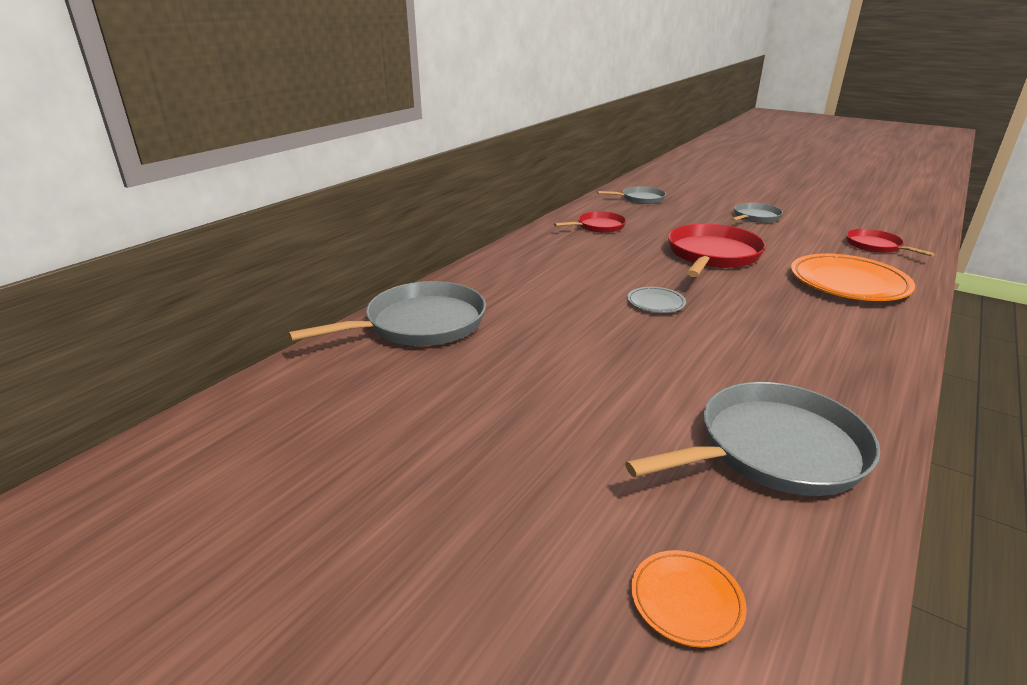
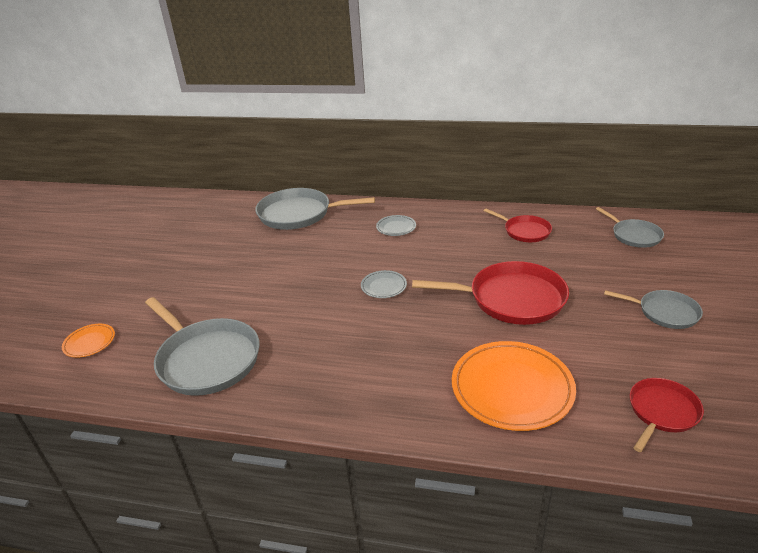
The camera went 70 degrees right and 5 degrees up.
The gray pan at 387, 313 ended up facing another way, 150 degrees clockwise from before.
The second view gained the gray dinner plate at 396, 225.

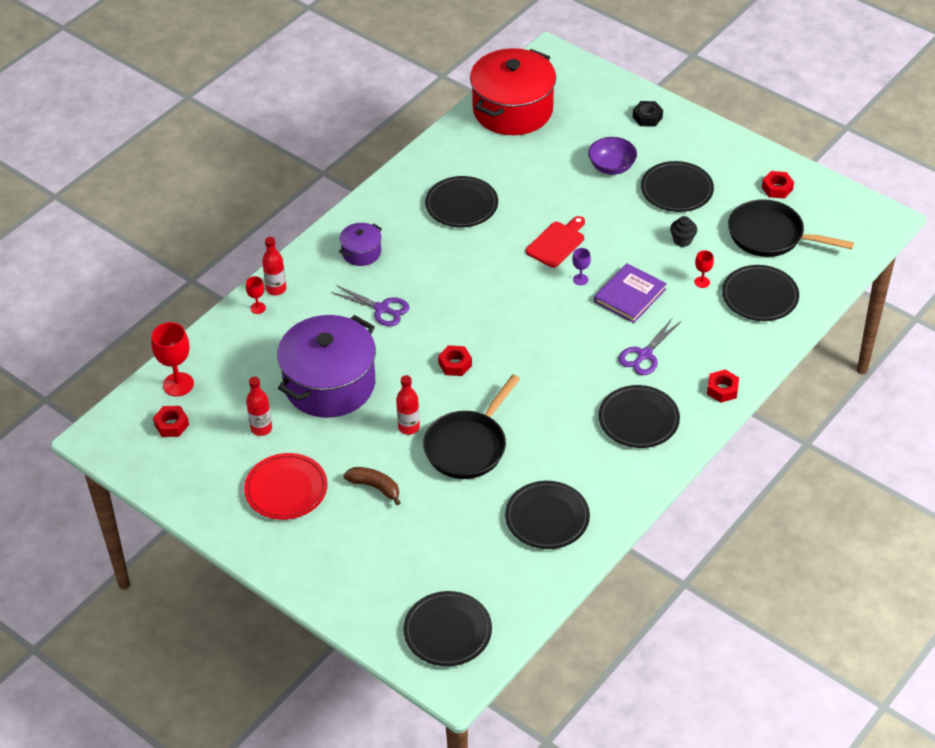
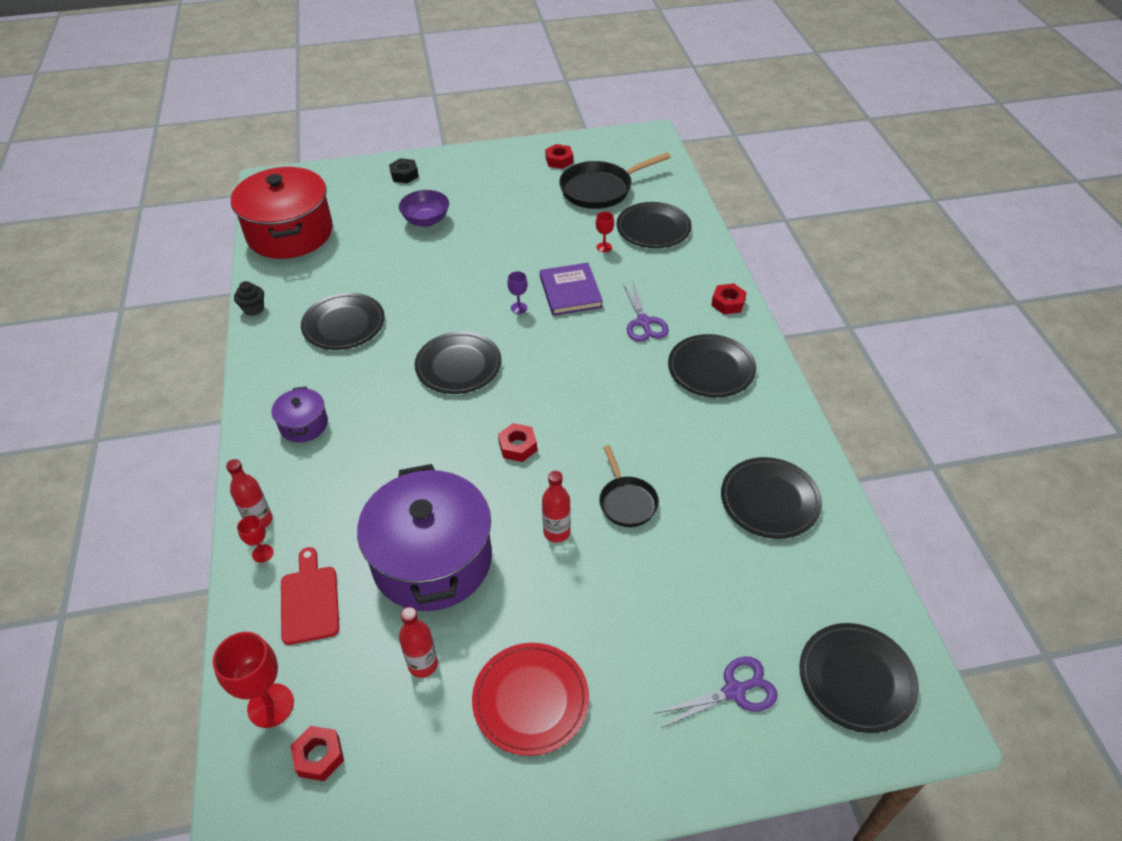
The camera went 50 degrees left and 0 degrees up.
The ebony dinner plate ended up elsewhere, having gone from 677, 186 to 458, 362.
The scarlet bread board ended up elsewhere, having gone from 555, 242 to 310, 596.
The ebony cupcake ended up elsewhere, having gone from 683, 231 to 249, 298.
The violet shears ended up elsewhere, having gone from 370, 305 to 716, 692.
The size of the ebony pan at 471, 427 changed by a factor of 0.59.
The second view lost the russet toy banana at 372, 486.

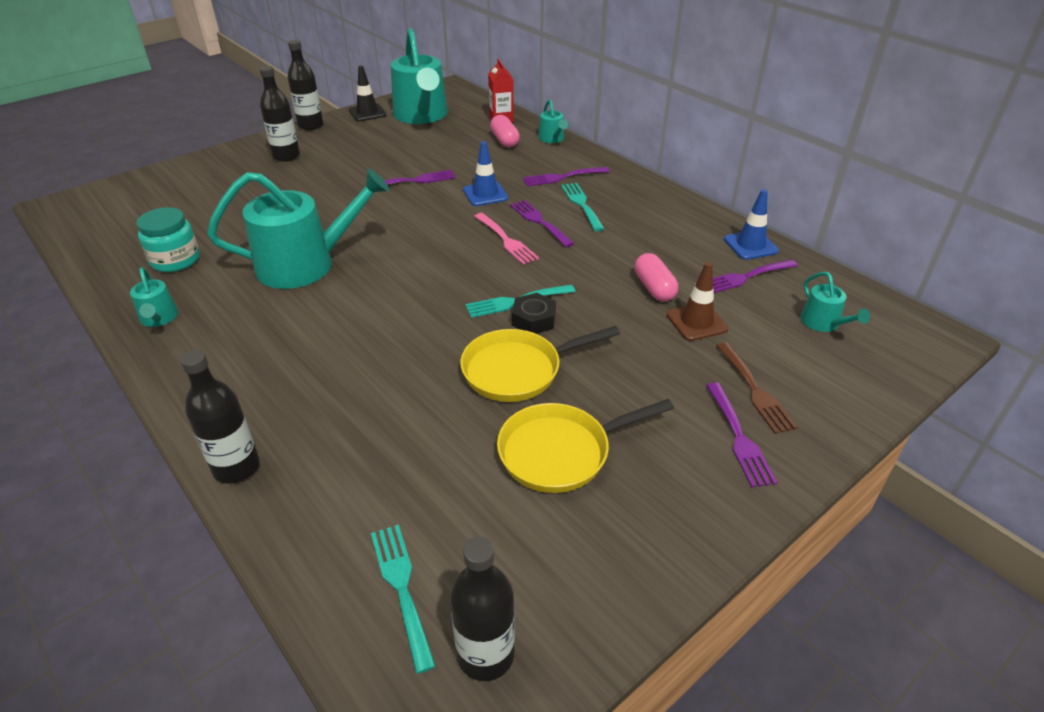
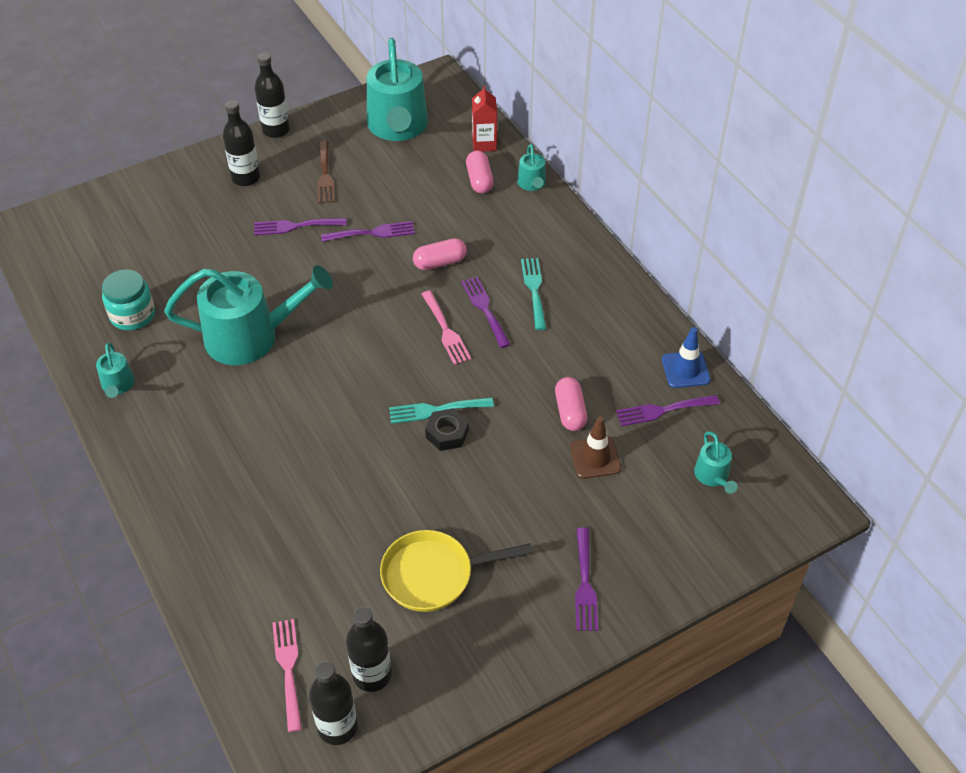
The camera went 10 degrees right and 10 degrees up.
The second view lost the ebony road cone at 367, 93.
Where the blue road cone stood at 485, 173, the rosy pill shape came to stand at 440, 254.
The violet table fork ended up elsewhere, having gone from 566, 176 to 300, 226.
The second view lost the bright yellow pan at 540, 364.
The russet table fork ended up elsewhere, having gone from 756, 388 to 326, 172.
The ebony bottle ended up elsewhere, having gone from 220, 417 to 368, 649.
What was the turquoise table fork at 403, 599 turned into the rosy table fork at 287, 675.

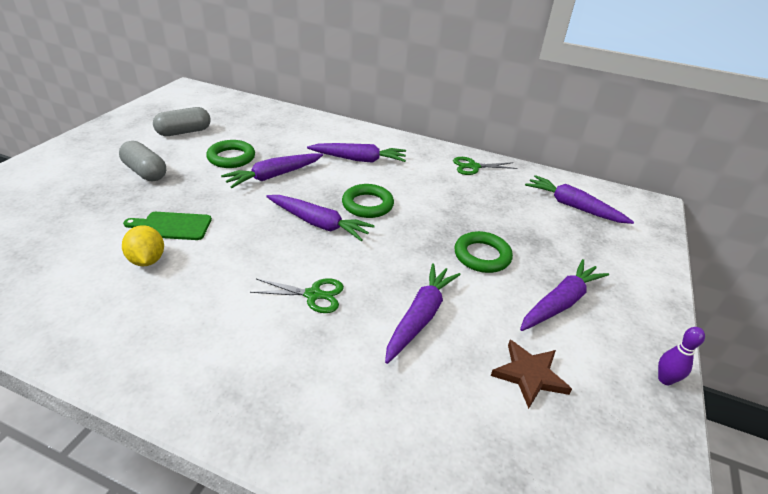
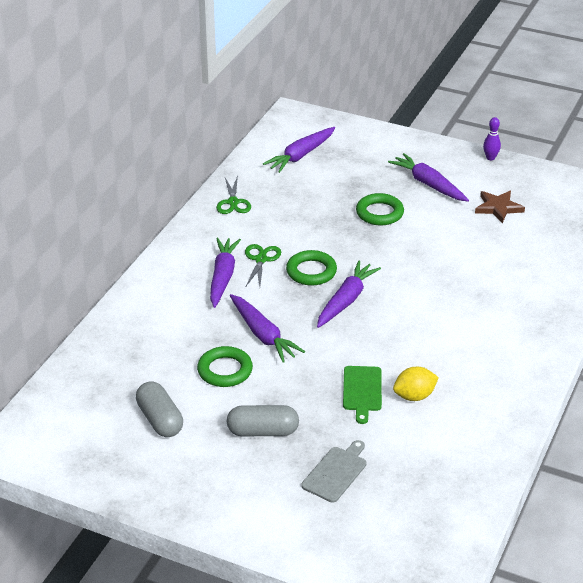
The camera went 85 degrees left and 0 degrees up.
The gray pill shape at 142, 161 ended up facing another way, 45 degrees clockwise from before.
The second view lost the violet toy carrot at 423, 313.
The leaf-green shears ended up elsewhere, having gone from 297, 295 to 263, 265.
The second view gained the gray bread board at 334, 471.

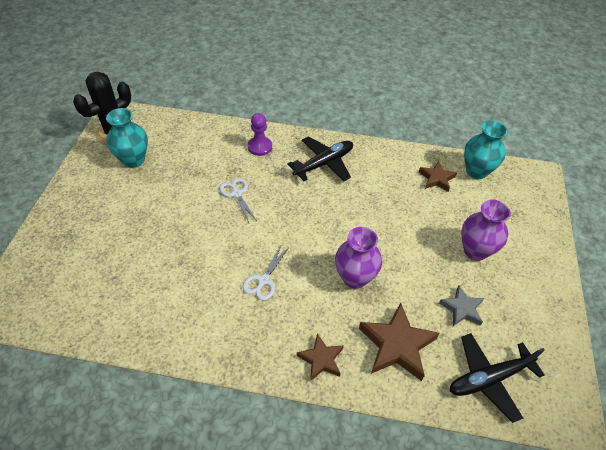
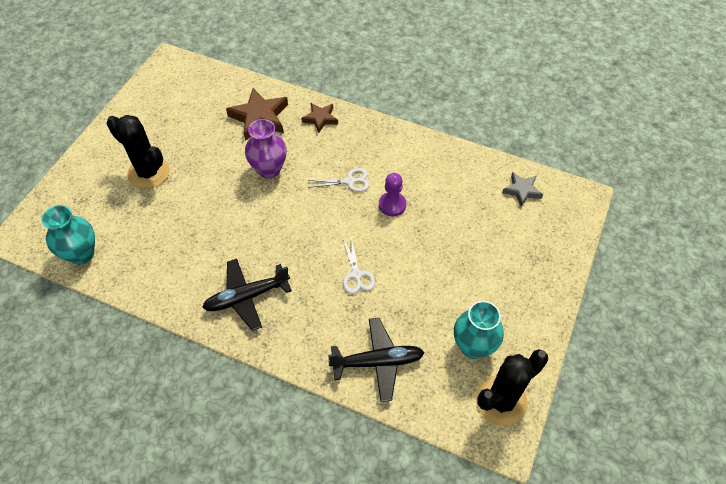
The camera went 165 degrees left and 5 degrees up.
The violet pawn ended up elsewhere, having gone from 260, 134 to 392, 194.
The second view lost the russet five-pointed star at 438, 176.
Where the violet vase stood at 486, 230, the ebony cactus came to stand at 138, 152.
The white shears at 265, 273 ended up facing another way, 45 degrees clockwise from before.
The gray five-pointed star ended up elsewhere, having gone from 461, 305 to 522, 189.
The ebony toy plane ended up elsewhere, having gone from 497, 378 to 376, 360.

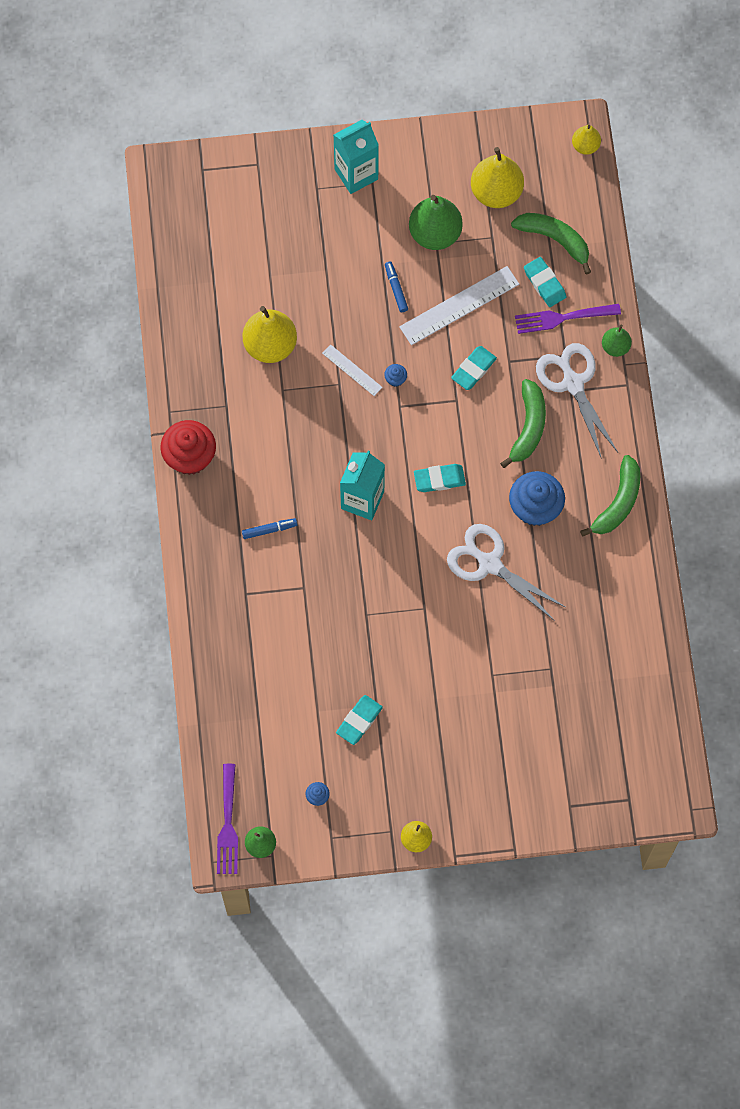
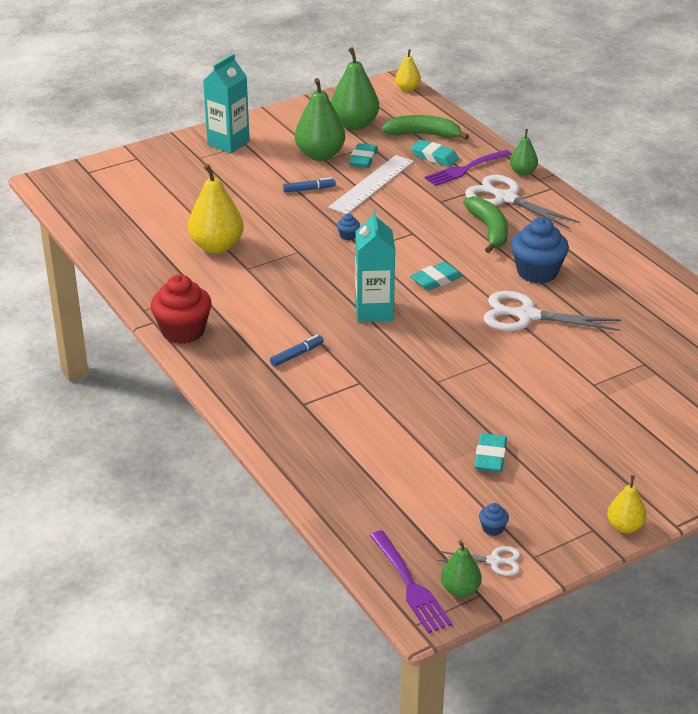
The camera went 25 degrees left and 35 degrees down.
What was the bright yellow toy pear at 497, 177 turned into the leaf-green toy pear at 355, 88.
The blue marker pen at 396, 286 ended up facing another way, 120 degrees clockwise from before.
The second view lost the white measuring stick at 352, 370.
The turquoise pencil eraser ended up elsewhere, having gone from 474, 368 to 363, 155.
The second view lost the leaf-green toy banana at 610, 496.
The second view gained the white shears at 479, 561.

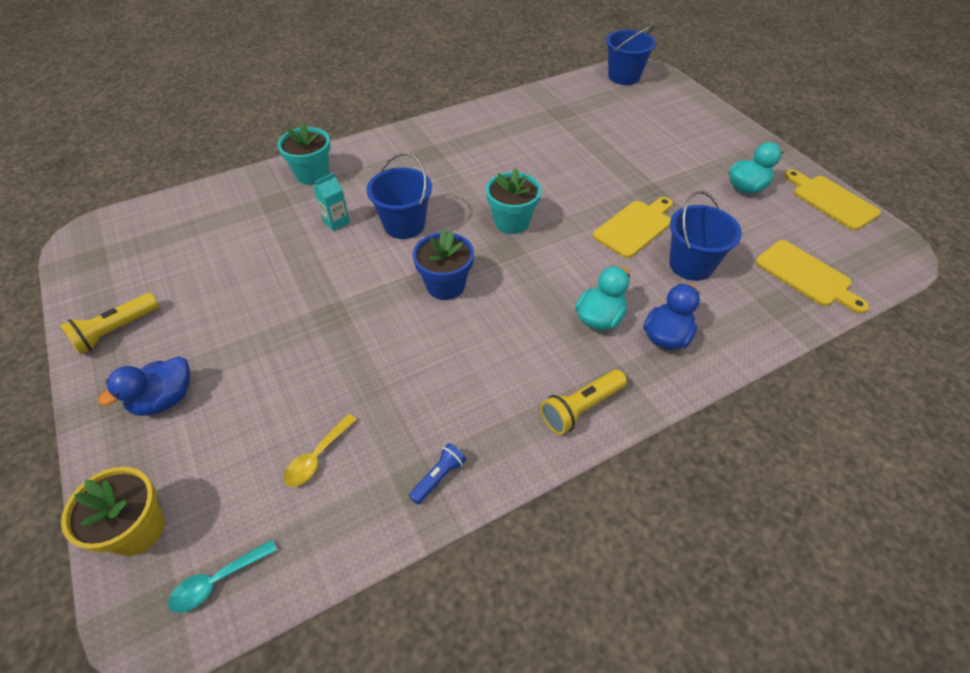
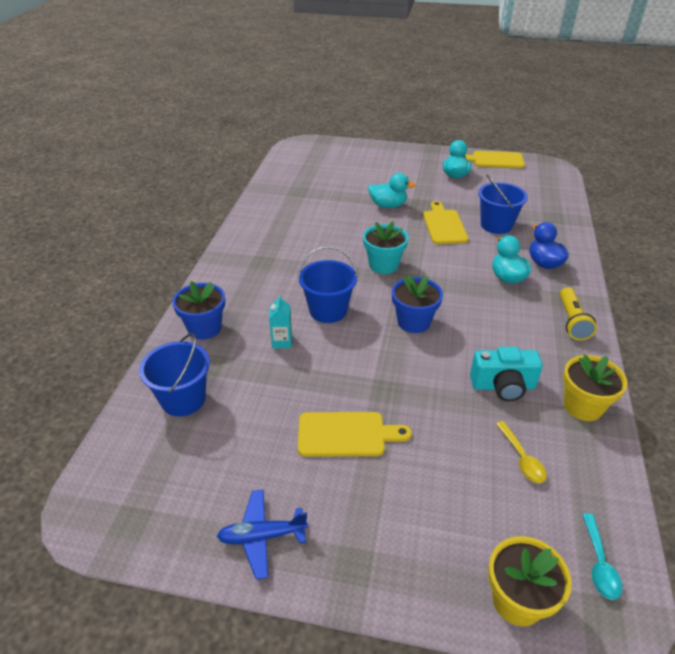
The camera went 50 degrees left and 10 degrees down.
The blue sand bucket ended up elsewhere, having gone from 631, 54 to 174, 374.
What was the turquoise plant pot at 304, 153 turned into the blue plant pot at 198, 310.
The bright yellow bread board ended up elsewhere, having gone from 812, 277 to 355, 434.
Where the bright yellow flashlight stood at 110, 324, the blue toy plane came to stand at 262, 534.
The second view lost the blue rubber duck at 144, 386.
Where the blue flashlight stood at 437, 474, the bright yellow plant pot came to stand at 595, 387.
The second view gained the turquoise rubber duck at 392, 190.
The second view gained the turquoise photo camera at 506, 374.

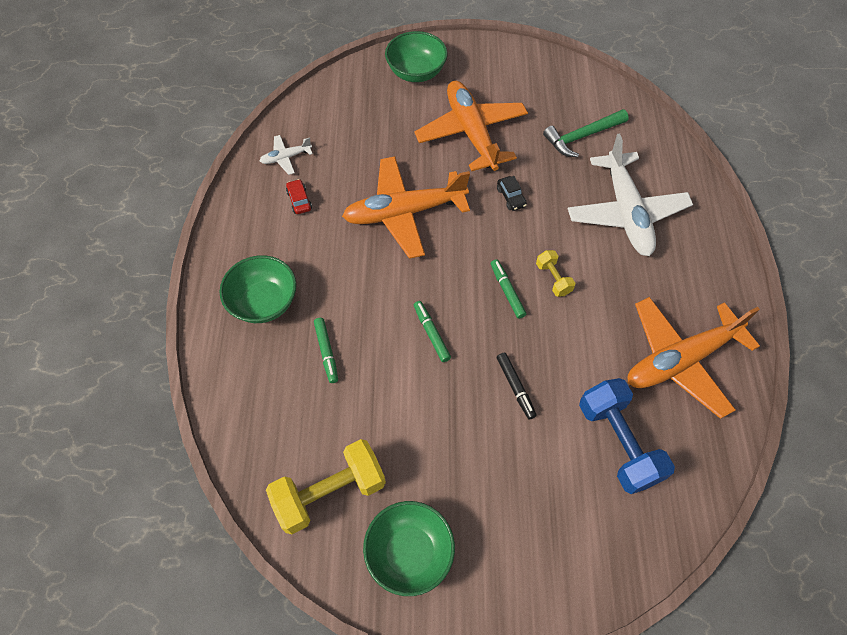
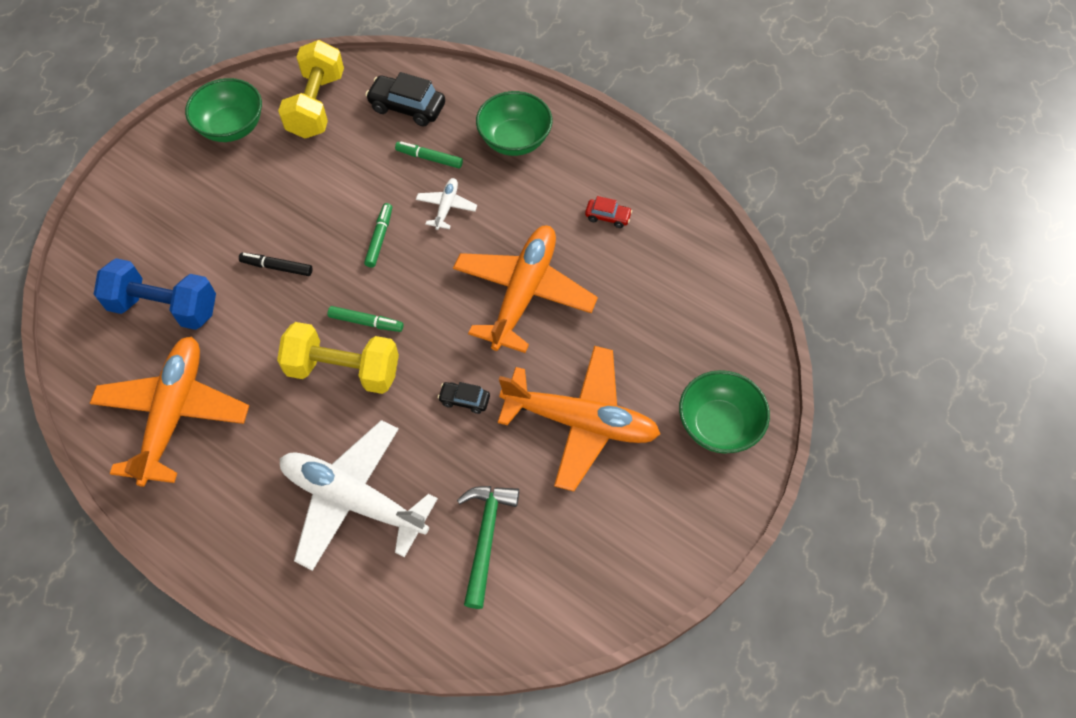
The camera went 125 degrees right and 0 degrees up.
The white toy plane ended up elsewhere, having gone from 286, 155 to 446, 204.
The size of the bright yellow free weight at 555, 273 changed by a factor of 2.03.
The leaf-green marker pen at 432, 331 ended up facing another way, 90 degrees counterclockwise from before.
The second view gained the ebony toy car at 405, 99.

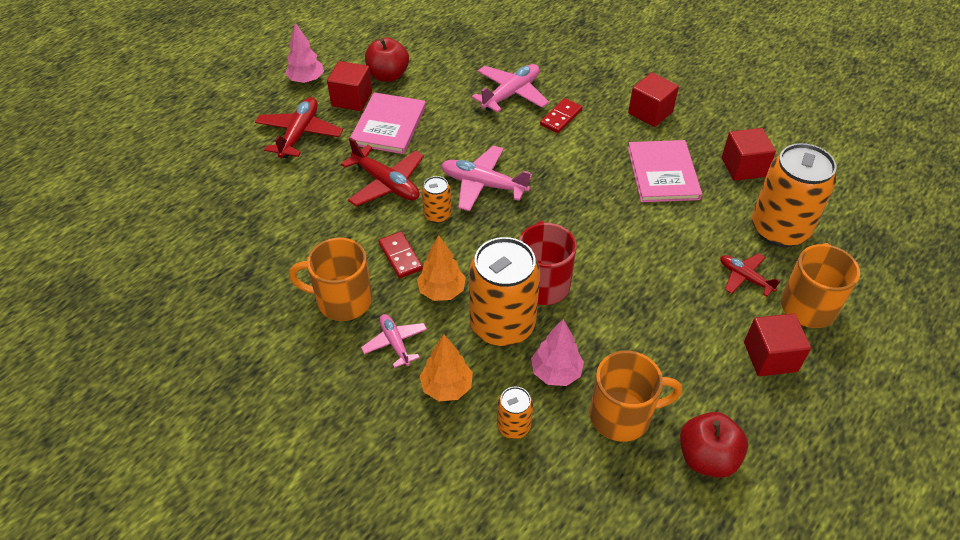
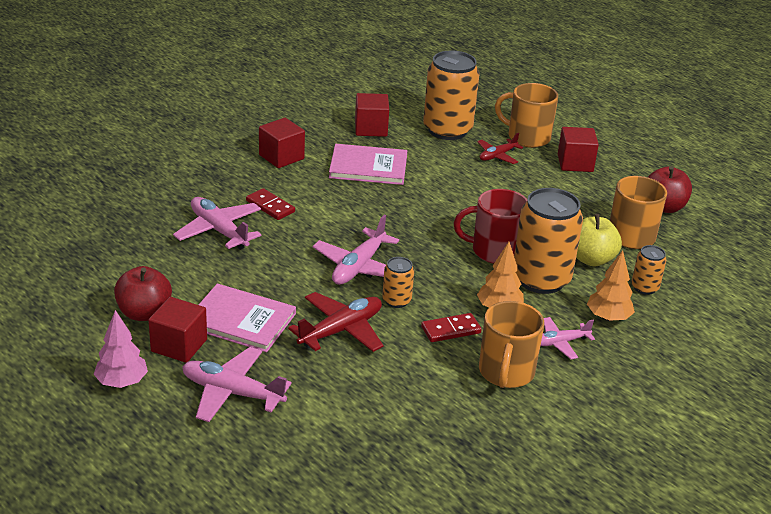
The camera went 85 degrees left and 15 degrees down.
What was the scarlet toy plane at 299, 127 turned into the rosy toy plane at 237, 384.
Where the rosy fir tree stood at 557, 352, the bright yellow toy apple came to stand at 599, 240.

